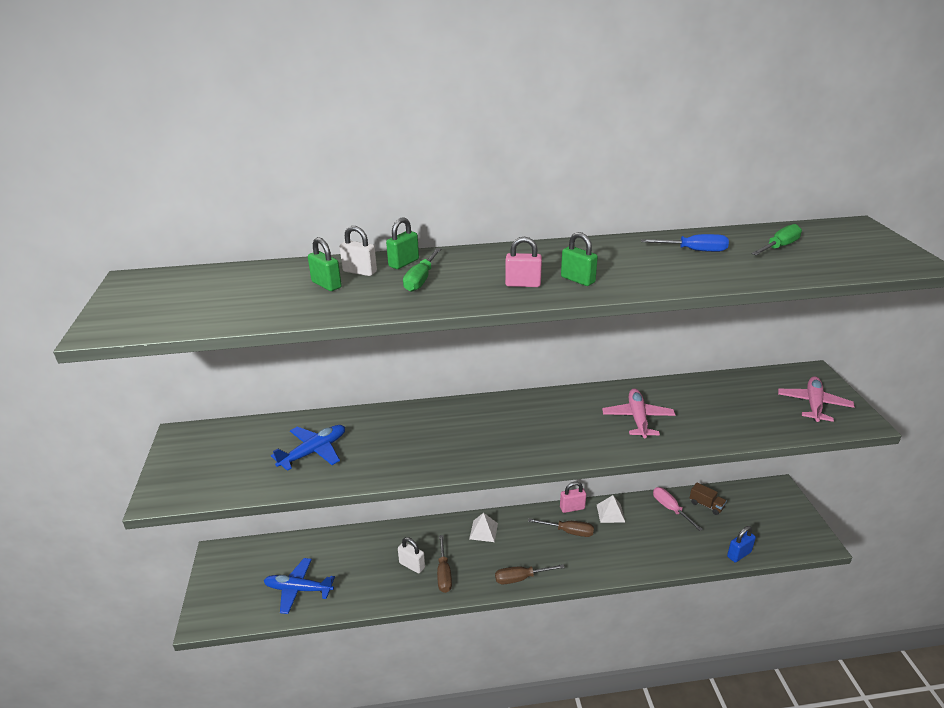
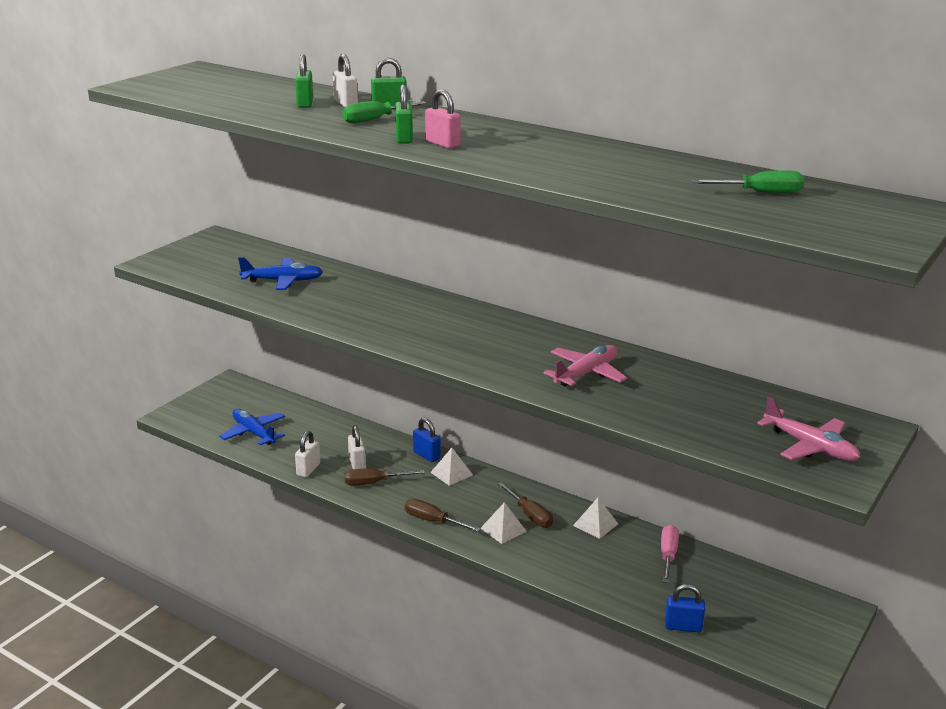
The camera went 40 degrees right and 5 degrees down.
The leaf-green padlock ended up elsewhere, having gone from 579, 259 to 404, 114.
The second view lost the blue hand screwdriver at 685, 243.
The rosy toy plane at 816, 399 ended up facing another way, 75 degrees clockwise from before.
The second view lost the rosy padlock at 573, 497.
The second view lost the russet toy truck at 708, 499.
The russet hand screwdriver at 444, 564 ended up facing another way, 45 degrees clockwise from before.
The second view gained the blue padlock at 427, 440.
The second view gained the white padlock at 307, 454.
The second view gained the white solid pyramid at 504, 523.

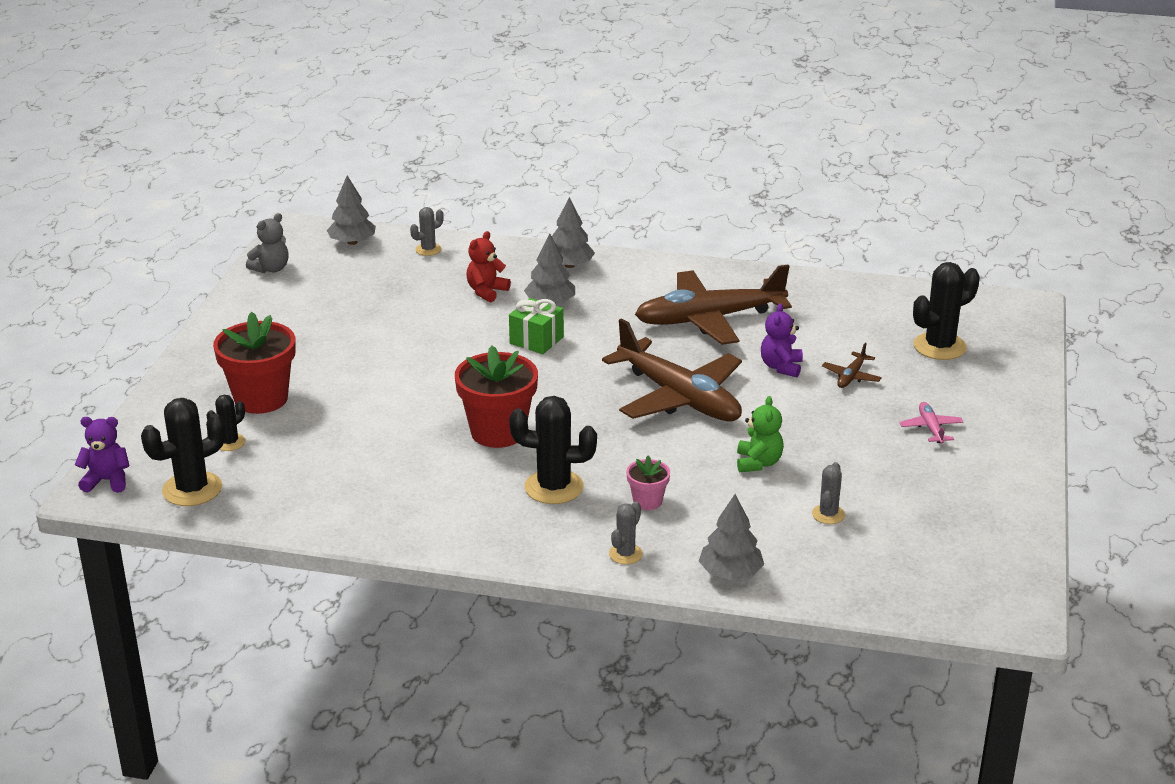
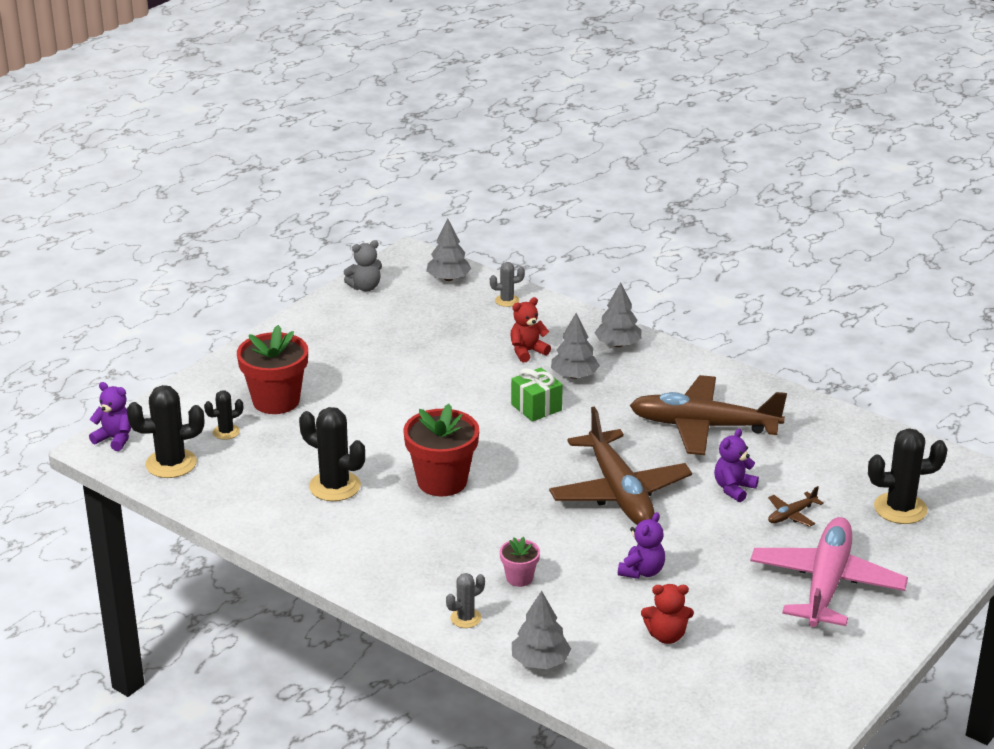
The camera went 25 degrees right and 0 degrees up.
The ebony cactus ended up elsewhere, having gone from 553, 450 to 332, 454.
What was the leaf-green teddy bear at 760, 434 turned into the violet teddy bear at 641, 545.
The size of the rosy toy plane at 931, 423 changed by a factor of 2.47.
Where the gray cactus stood at 828, 493, the scarlet teddy bear came to stand at 667, 614.

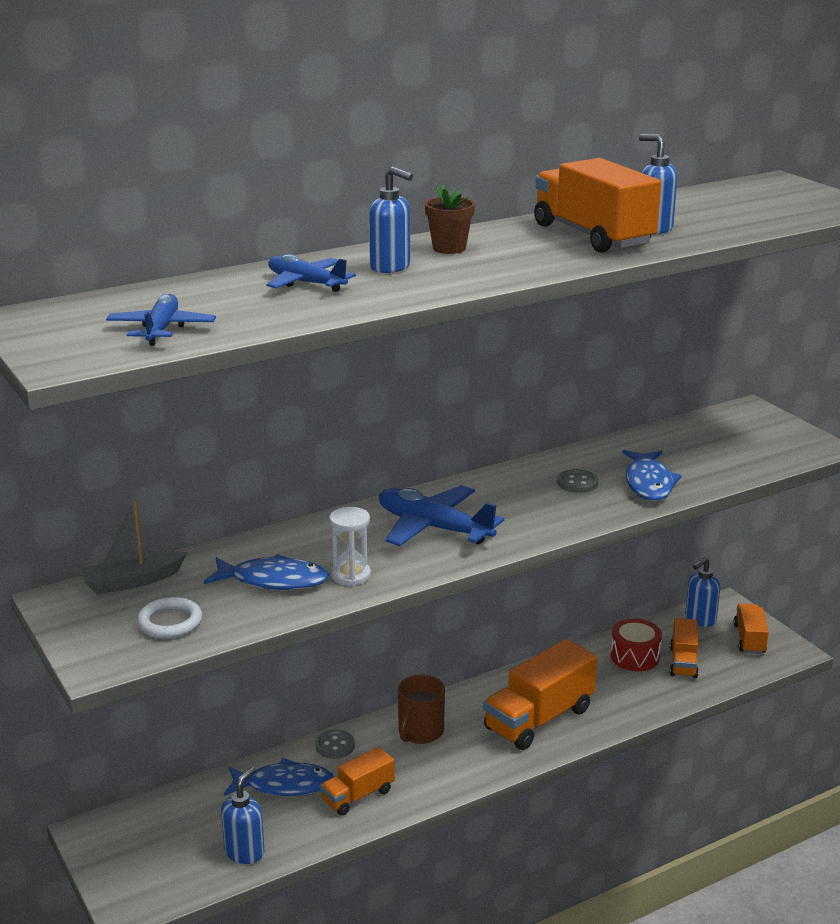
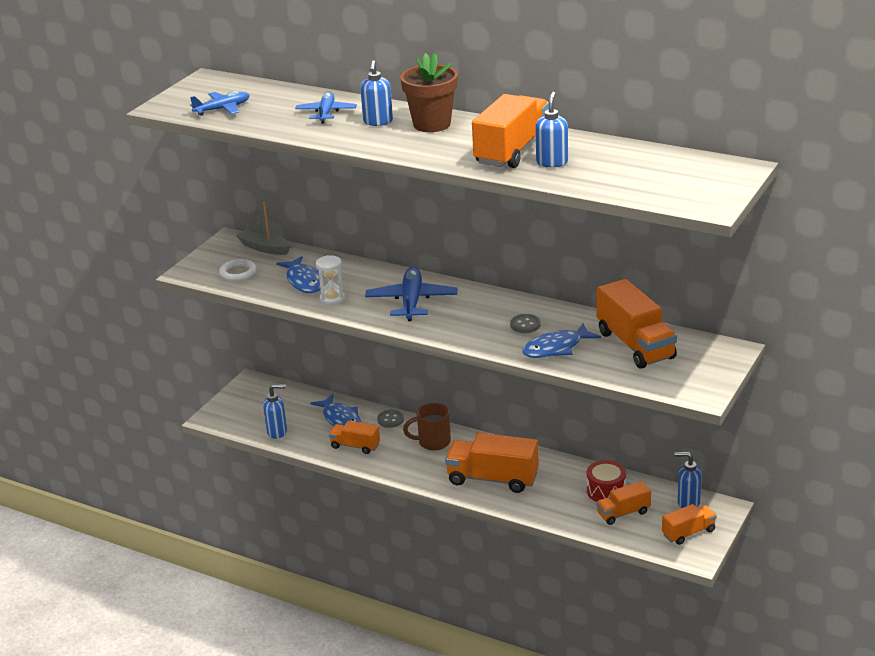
The camera went 60 degrees right and 5 degrees up.
The size of the russet plant pot at 450, 219 changed by a factor of 1.67.
The second view gained the orange-coloured toy truck at 636, 324.

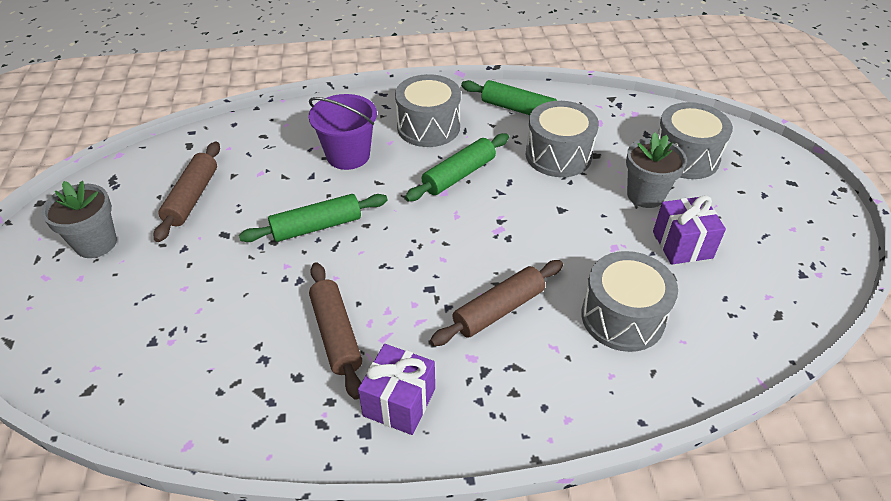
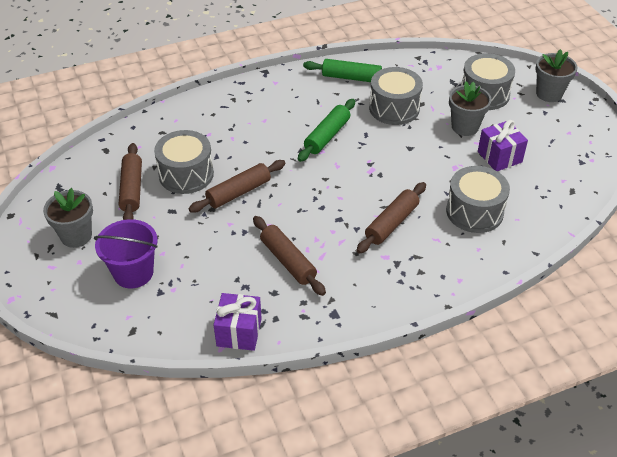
The camera went 15 degrees left and 0 degrees up.
The gray toy drum ended up elsewhere, having gone from 428, 110 to 184, 162.
The violet sand bucket ended up elsewhere, having gone from 343, 132 to 126, 253.
What was the leaf-green rolling pin at 313, 218 turned into the russet rolling pin at 237, 186.
The violet wrapped gift ended up elsewhere, having gone from 396, 389 to 238, 322.
The second view gained the gray plant pot at 556, 75.

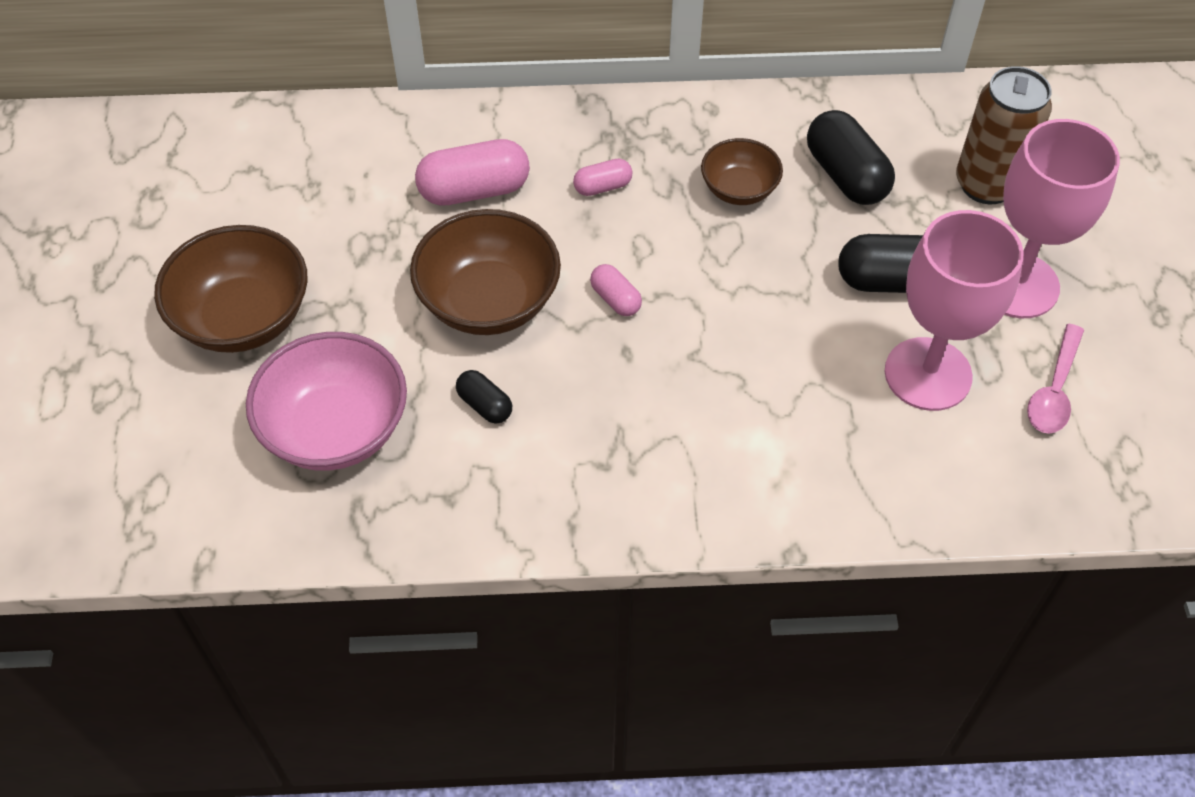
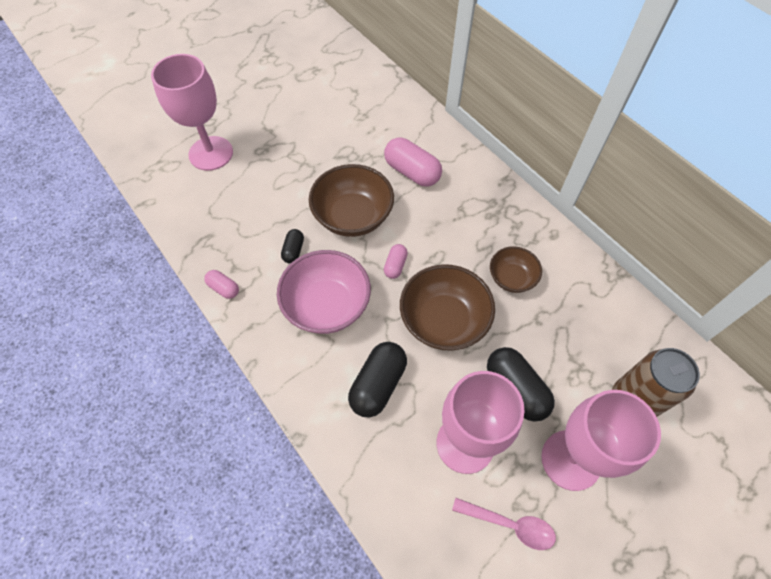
The camera went 55 degrees right and 5 degrees up.
The ebony pill shape ended up elsewhere, having gone from 851, 157 to 377, 379.
The rosy pill shape ended up elsewhere, having gone from 603, 177 to 221, 284.
The russet deep dish ended up elsewhere, having gone from 231, 289 to 447, 307.
The rosy spoon at 1055, 379 ended up facing another way, 150 degrees counterclockwise from before.
The rosy deep dish ended up elsewhere, having gone from 326, 401 to 324, 292.
The second view gained the rosy goblet at 192, 112.

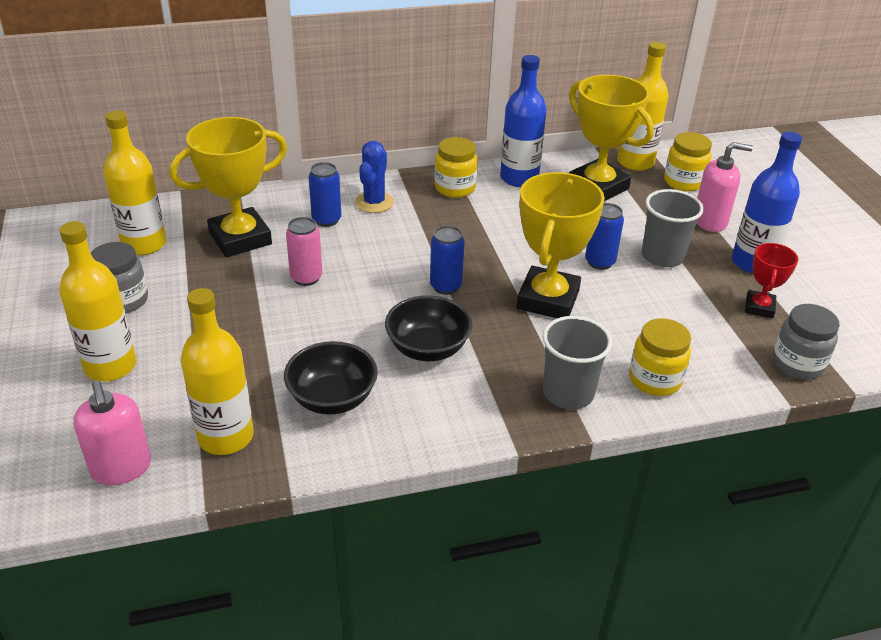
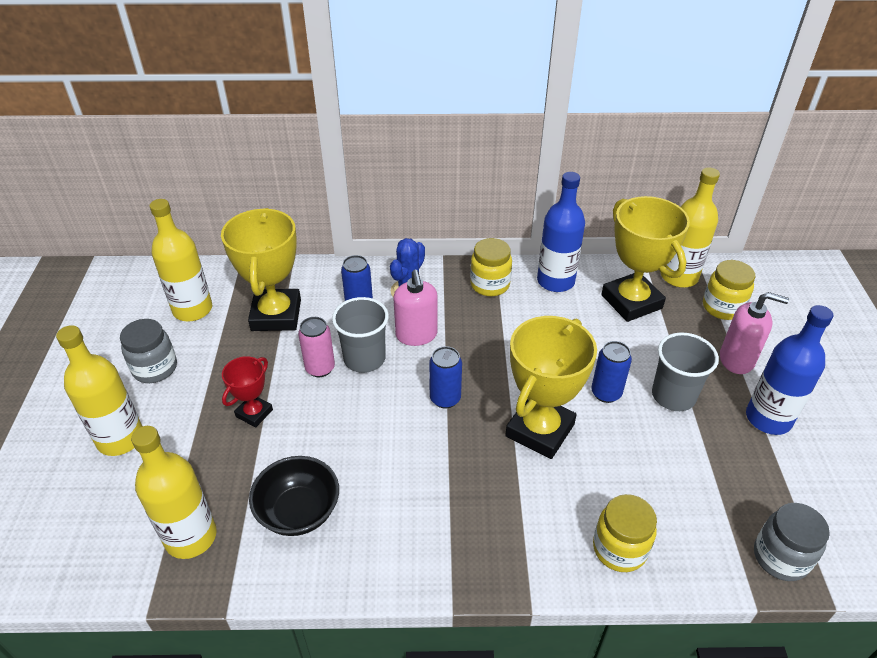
The camera went 15 degrees right and 5 degrees up.
The bright yellow prize cup at 228, 187 ended up facing another way, 75 degrees counterclockwise from before.
The scarlet prize cup ended up elsewhere, having gone from 772, 280 to 247, 392.
The second view lost the ebony deep dish at 428, 328.
The gray beaker ended up elsewhere, having gone from 577, 362 to 360, 335.
The rosy soap dispenser ended up elsewhere, having gone from 112, 433 to 415, 308.

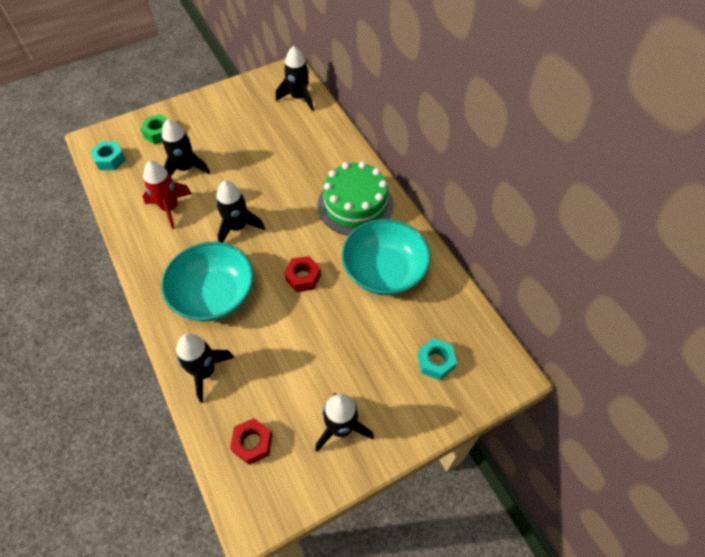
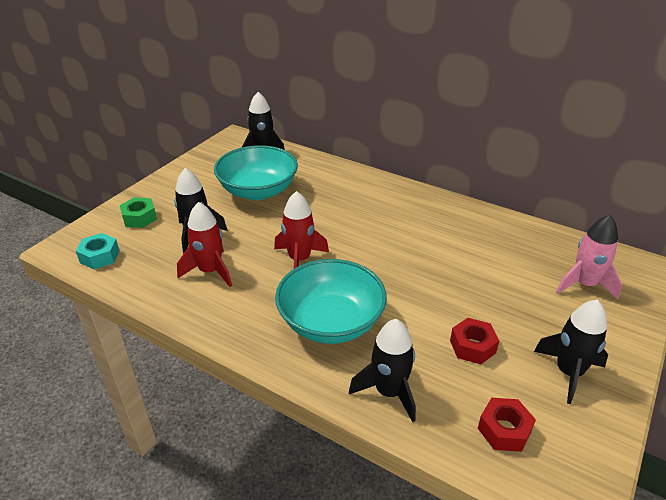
The camera went 30 degrees left and 20 degrees down.
The second view lost the leaf-green layer cake at 355, 199.
What was the ebony spaceship at 240, 211 turned into the scarlet spaceship at 301, 230.
The turquoise deep dish ended up elsewhere, having gone from 386, 257 to 256, 172.
The scarlet hex nut ended up elsewhere, having gone from 302, 274 to 474, 341.
Where the turquoise hex nut stood at 437, 359, the rosy spaceship came to stand at 589, 257.

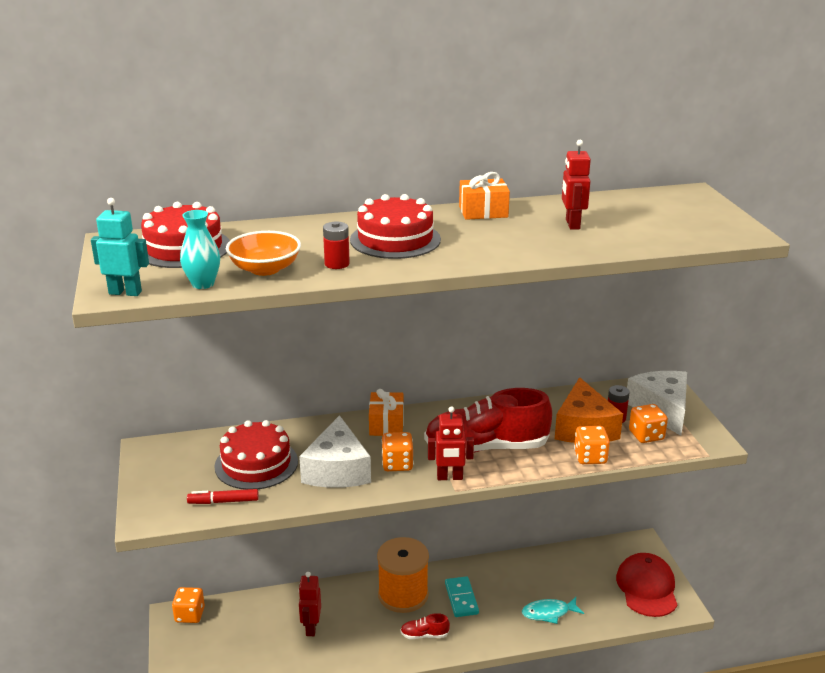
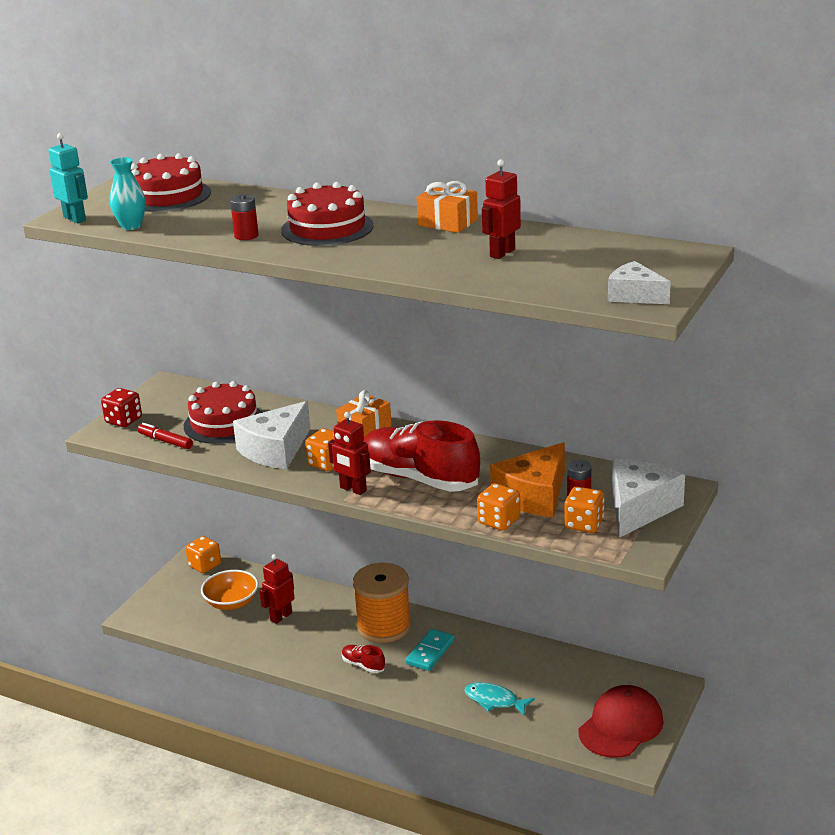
The camera went 40 degrees right and 0 degrees up.
The orange-coloured deep dish ended up elsewhere, having gone from 263, 253 to 230, 590.
The second view gained the white piece of cheese at 639, 282.
The second view gained the scarlet dice at 121, 407.

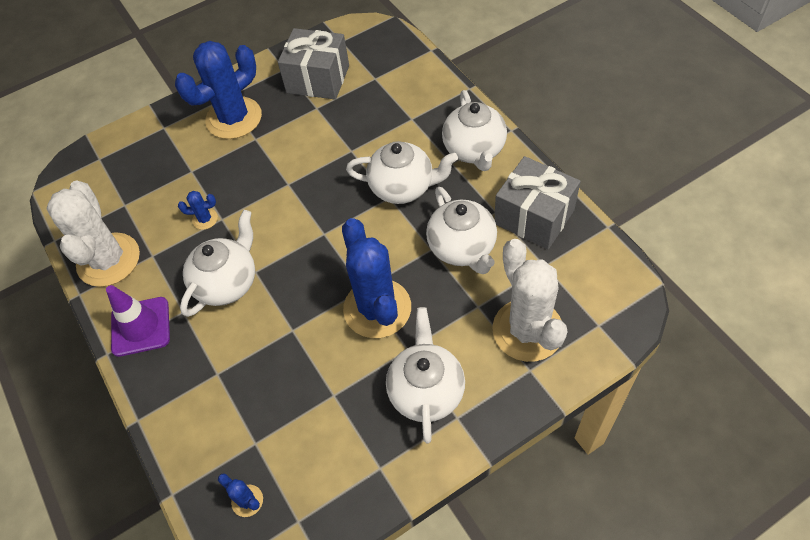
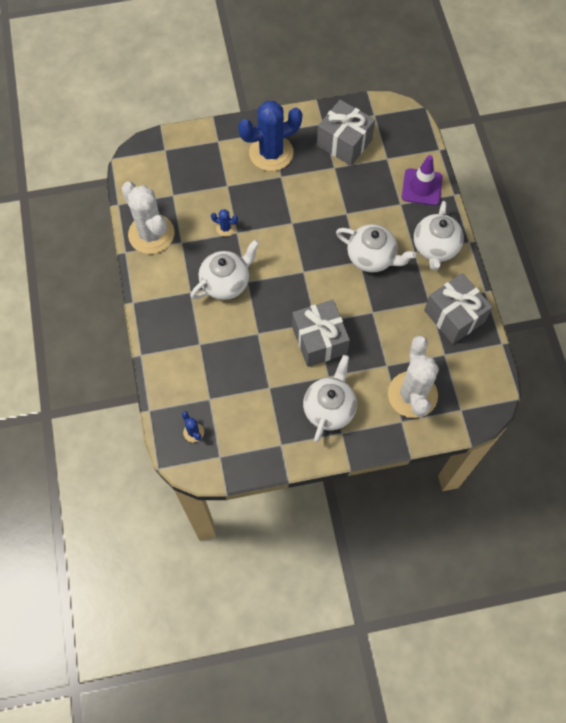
The camera went 15 degrees right and 10 degrees up.
The white cactus at 93, 234 ended up facing another way, 45 degrees counterclockwise from before.
The second view lost the white china teapot at 461, 230.
Where the blue cactus stood at 376, 278, the gray wrapped gift came to stand at 321, 333.
The violet road cone ended up elsewhere, having gone from 138, 321 to 422, 180.

